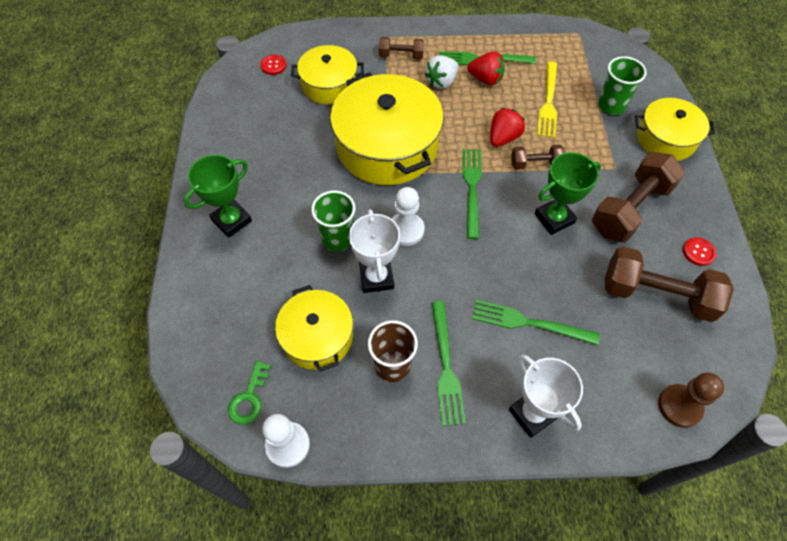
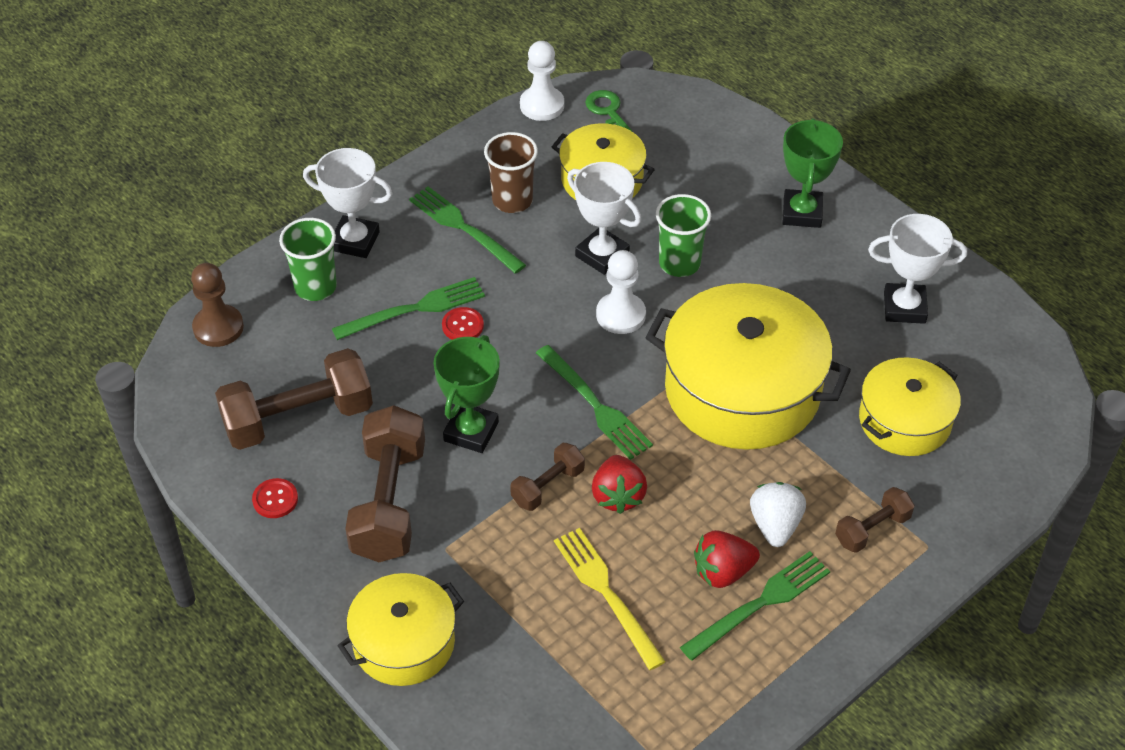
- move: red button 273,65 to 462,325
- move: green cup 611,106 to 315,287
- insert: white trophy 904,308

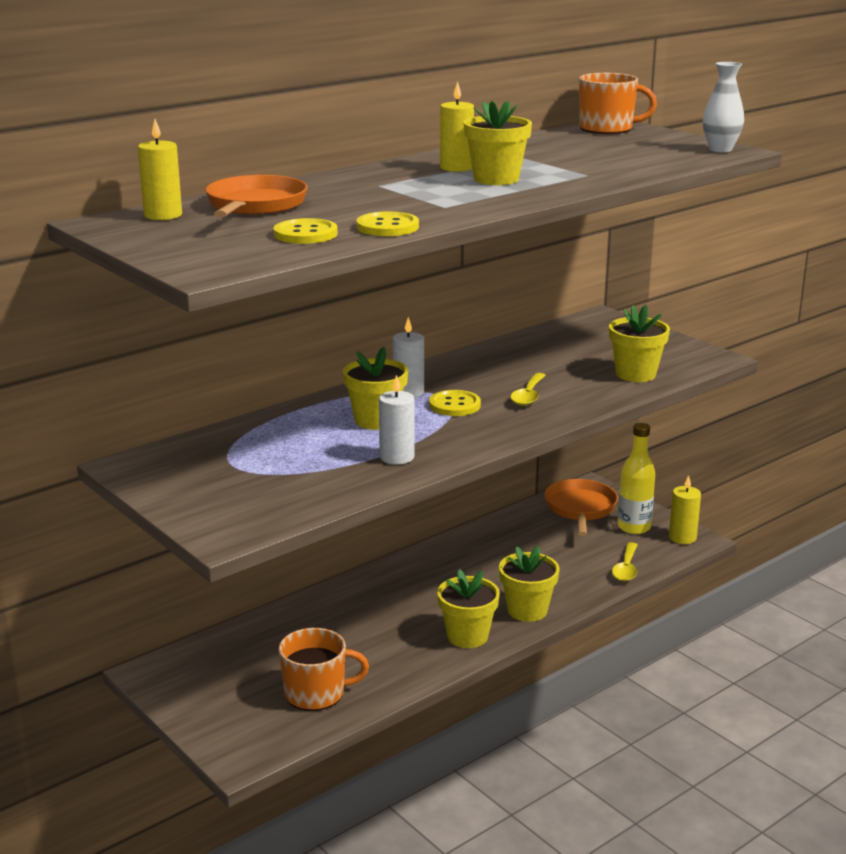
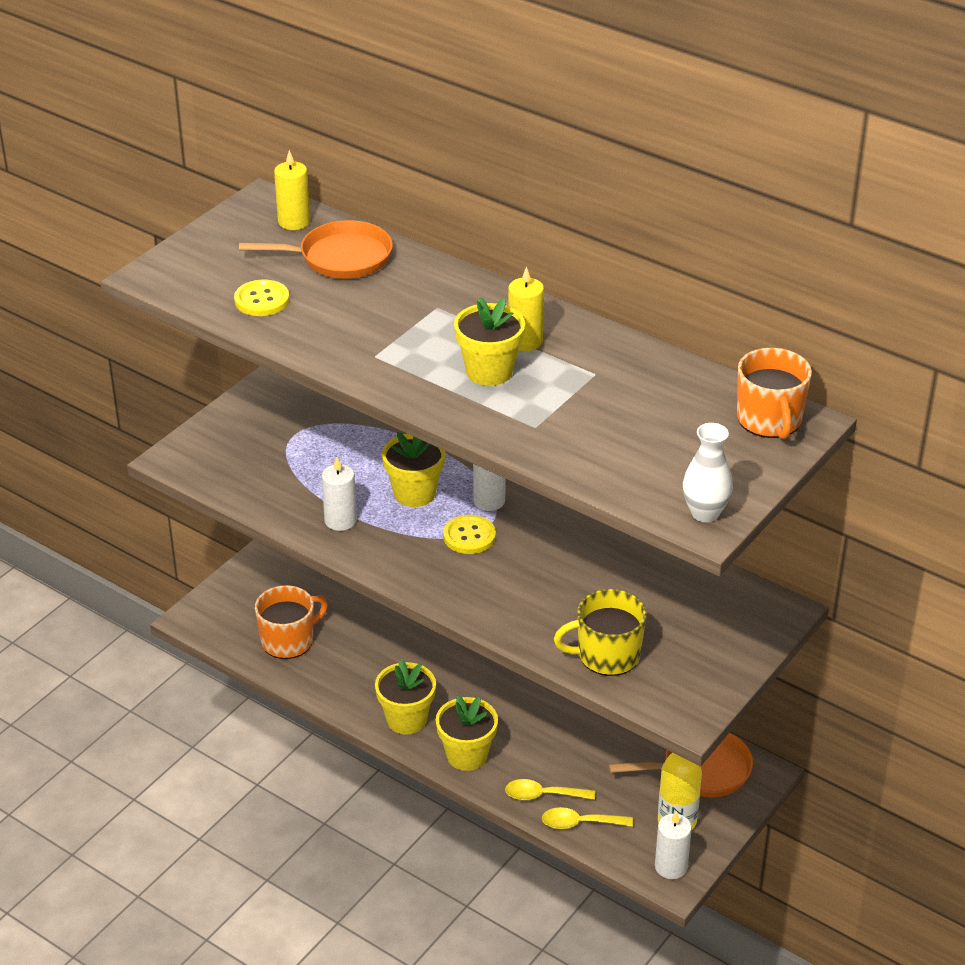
- delete: yellow button 387,227
- replace: yellow flower pot 635,374 to yellow mug 607,655
- move: yellow spoon 528,396 to 543,795
- recolor: yellow candle 682,538 to white candle 671,866
- rotate: orange mug 316,693 = 288,640 105 degrees counterclockwise

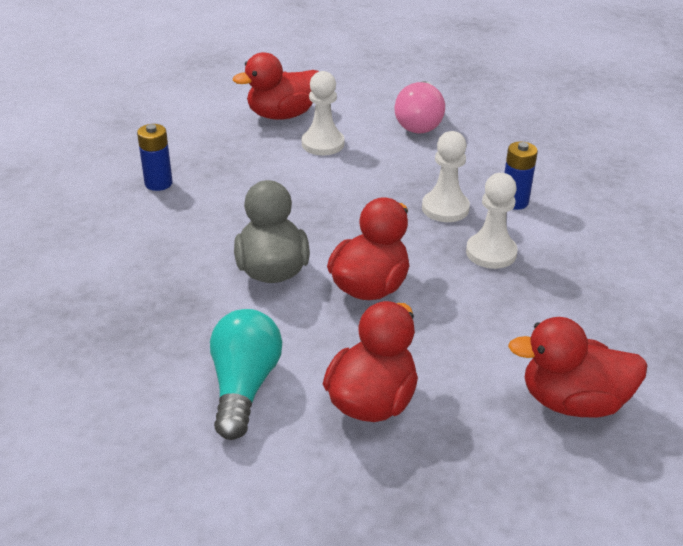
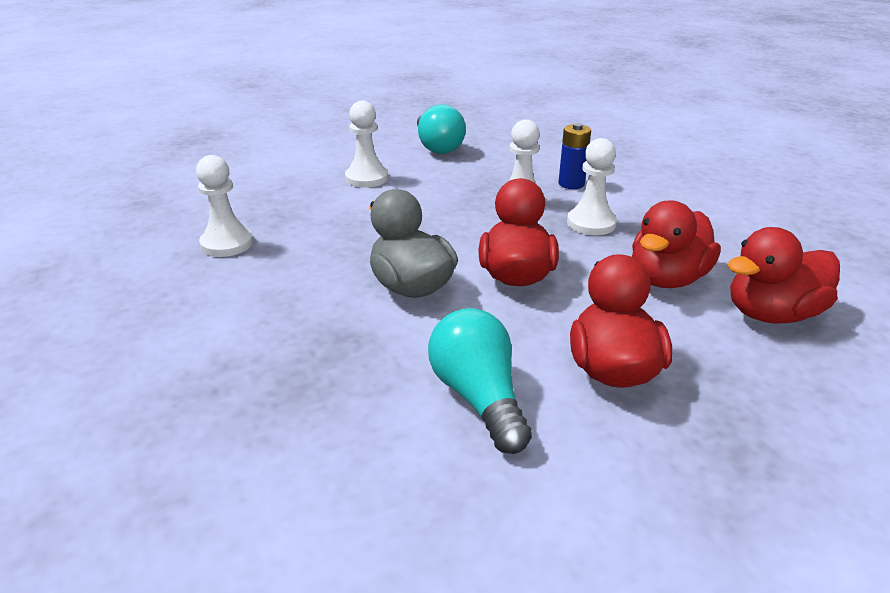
- move: red duck 282,115 to 667,279
- recolor: pink light bulb 419,122 to turquoise light bulb 437,146
- replace: blue battery 158,183 to white pawn 227,244

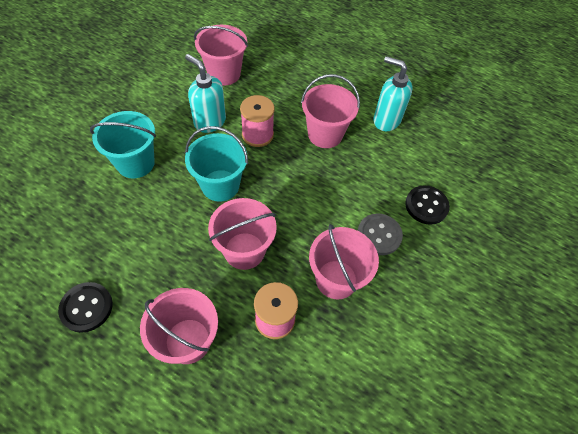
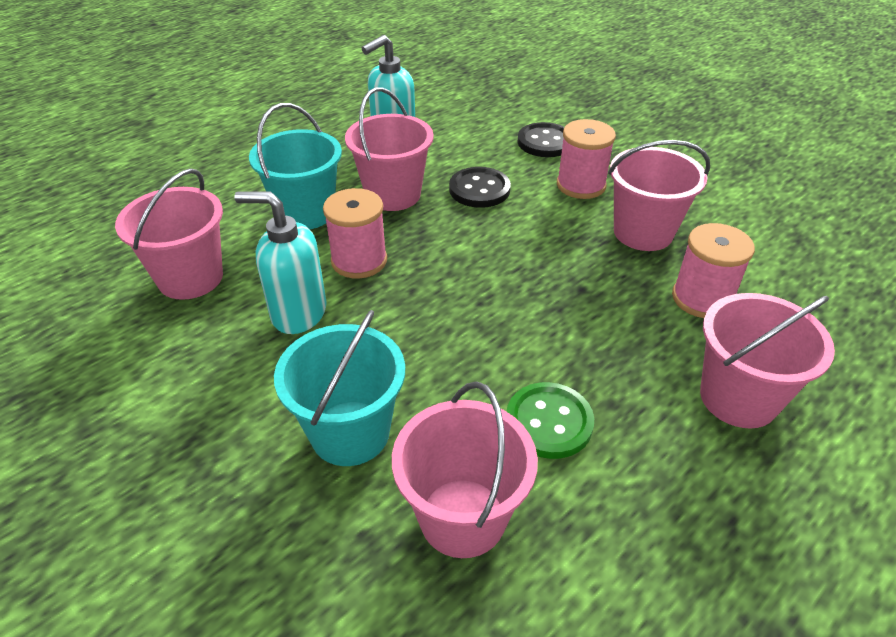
- rotate: turquoise soap dispenser 209,121 = 298,313 45 degrees clockwise
- move: turquoise bucket 220,185 to 306,213
- move: pink bucket 244,251 to 462,517
- replace: grey button 379,235 to pink spool 581,185
- move: black button 86,307 to 479,189
- insert: green button 549,422

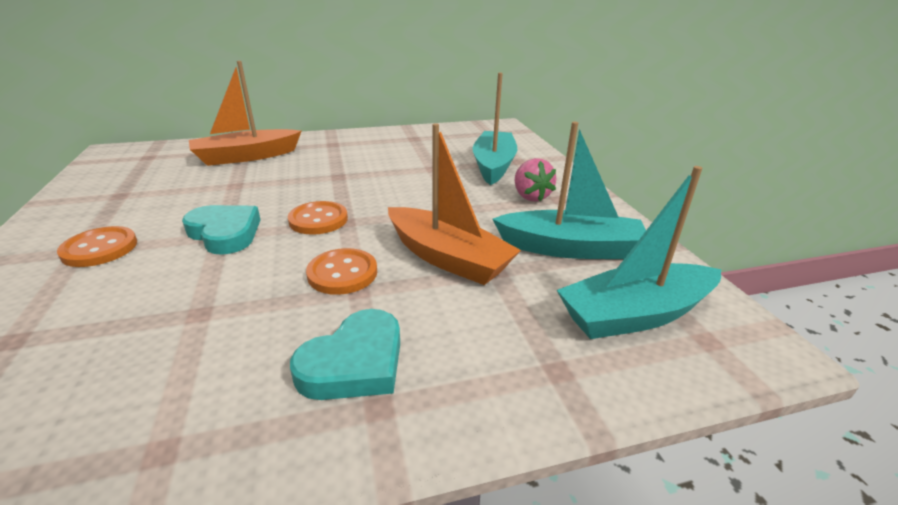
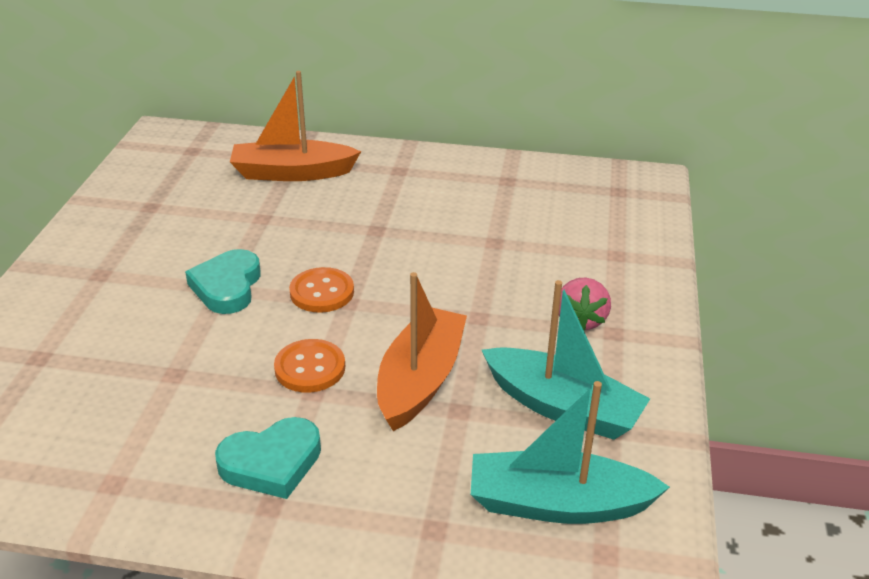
- delete: turquoise boat 493,166
- rotate: orange boat 447,258 = 420,380 135 degrees counterclockwise
- rotate: turquoise heart 225,233 = 227,286 150 degrees counterclockwise
- delete: orange button 100,248

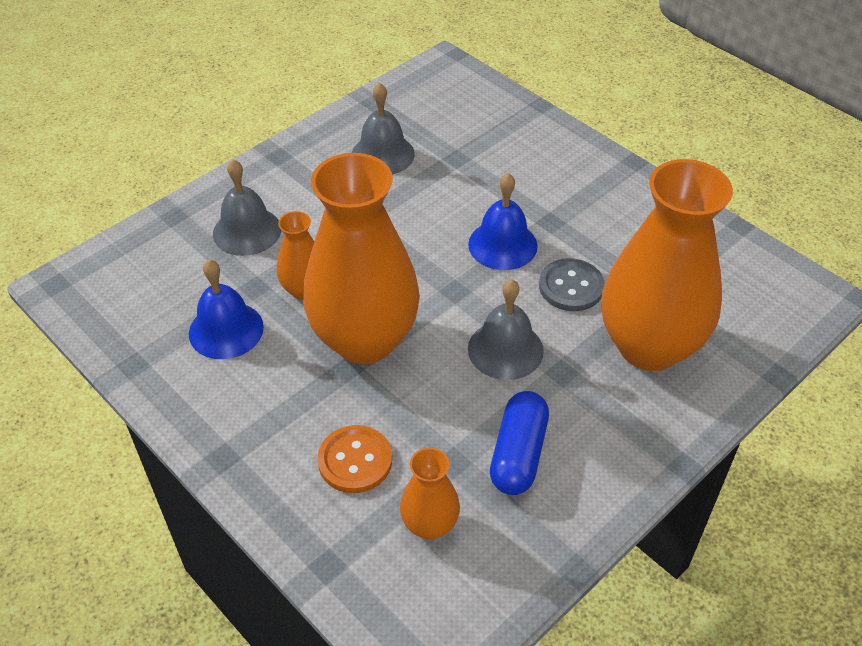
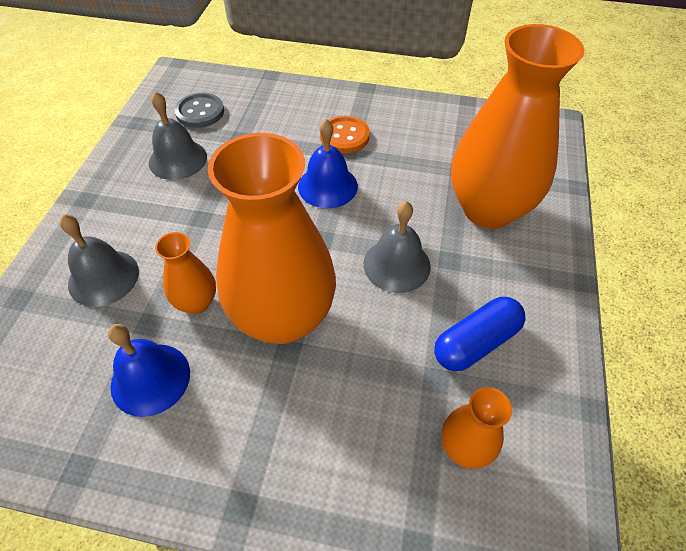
- move: grey button 571,287 to 200,112
- rotate: blue capsule 518,454 = 475,342 75 degrees clockwise
- move: orange button 355,460 to 344,136

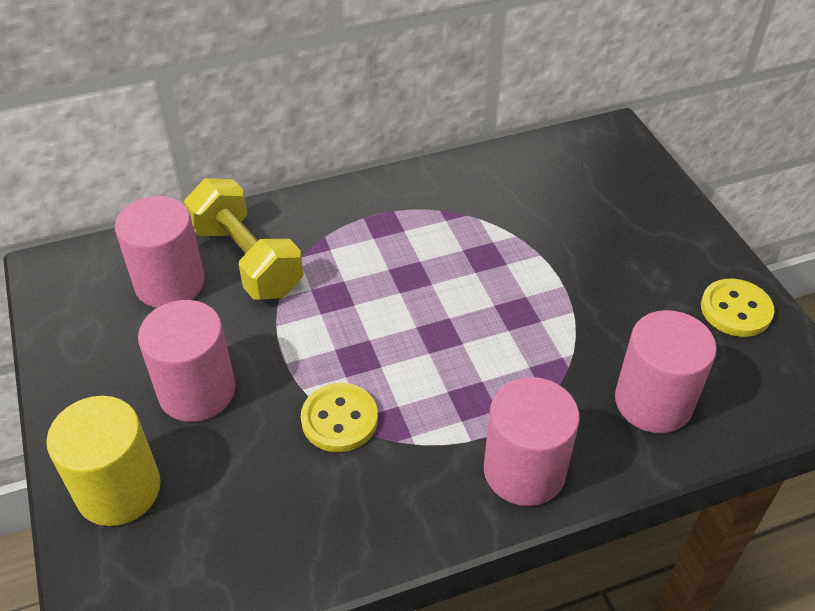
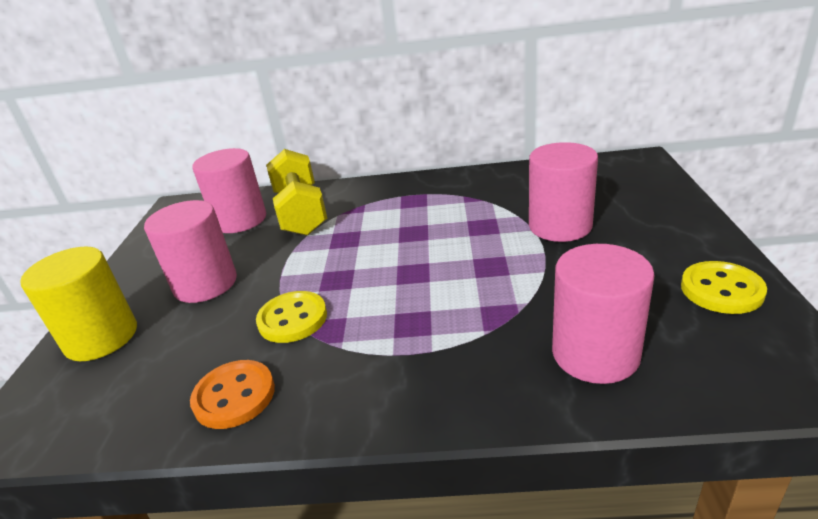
- move: pink cylinder 524,470 to 560,226
- insert: orange button 234,396

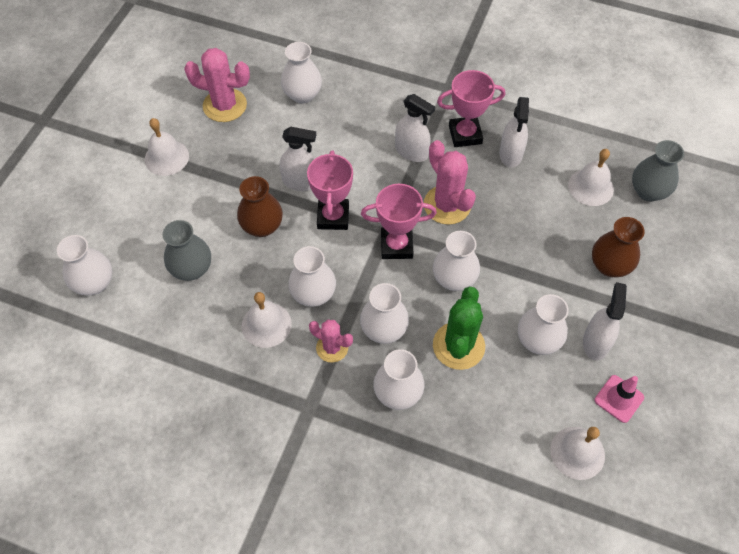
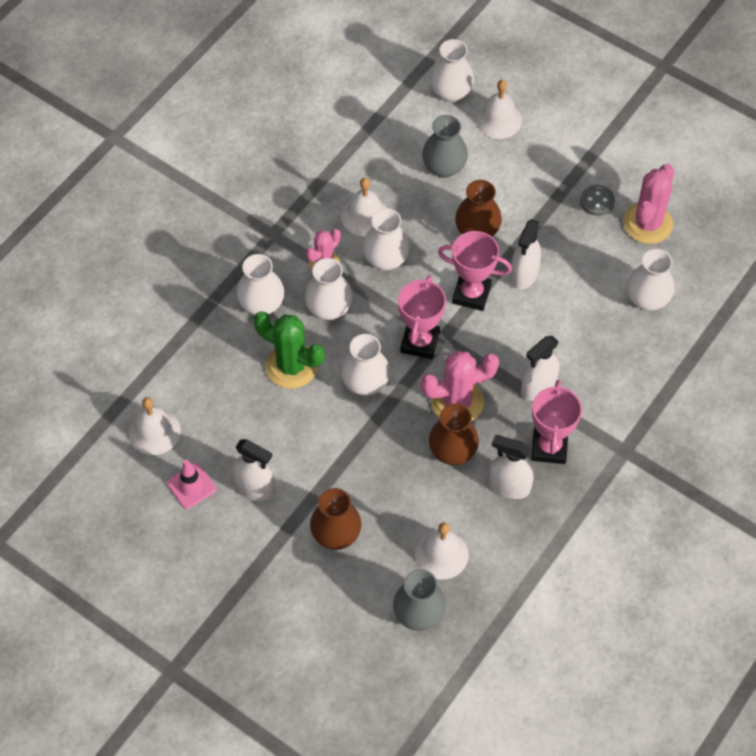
- move: white bell 166,157 to 498,120
- delete: white vase 538,340
- insert: grey button 597,201
- insert: brown vase 452,451

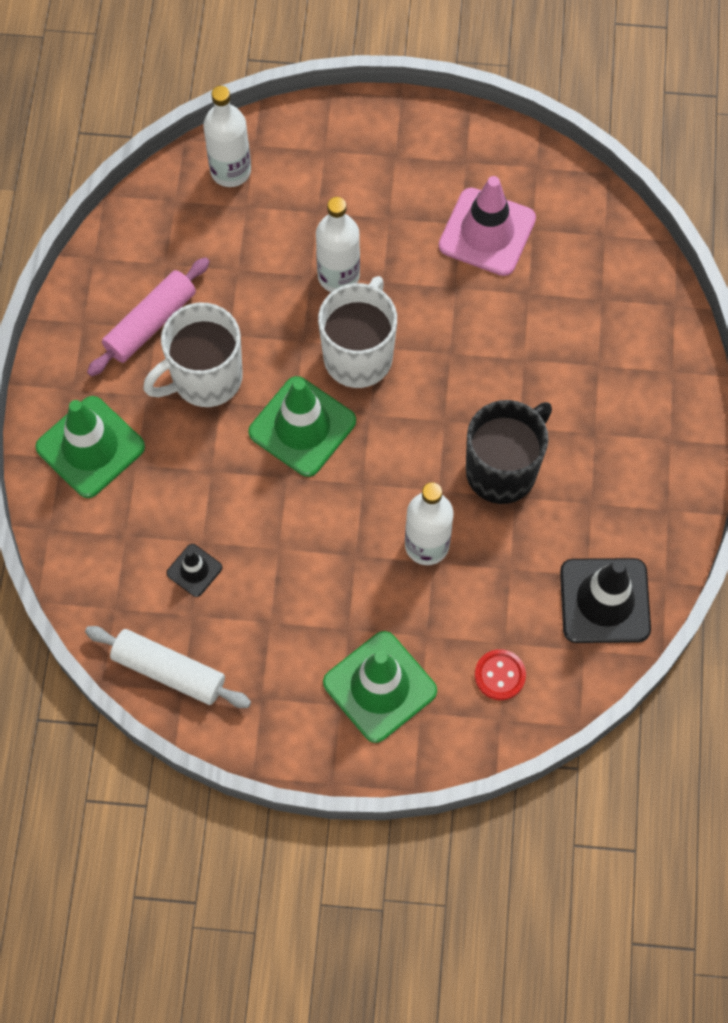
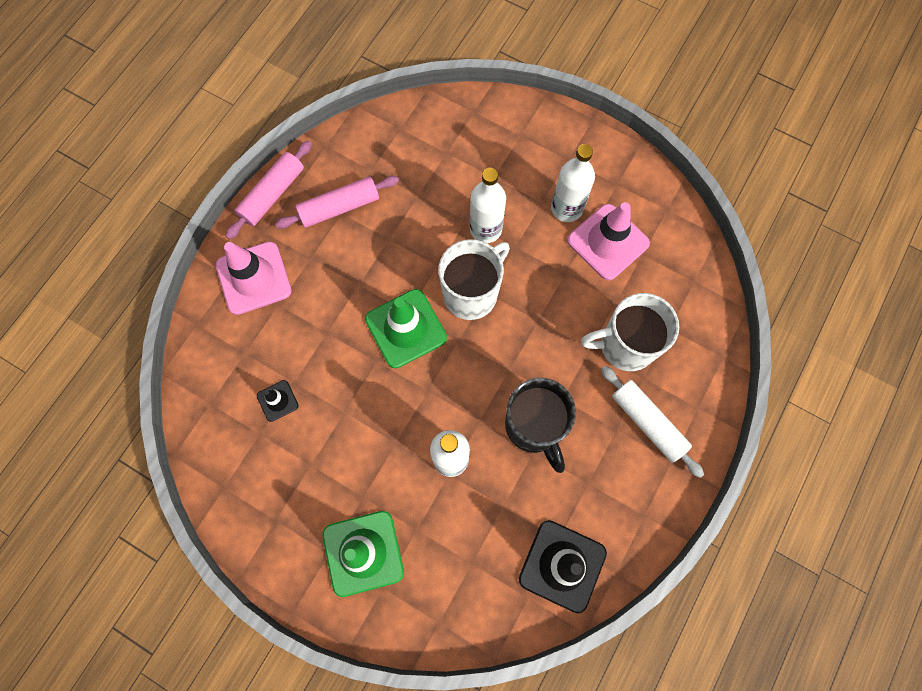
- move: white bottle 230,171 to 566,208
- move: white mug 205,378 to 625,345
- recolor: green traffic cone 90,447 to pink traffic cone 254,278
- rotate: black mug 503,470 = 534,426 90 degrees clockwise
- move: white rolling pin 169,671 to 647,422
- delete: red button 500,675
- insert: pink rolling pin 272,194

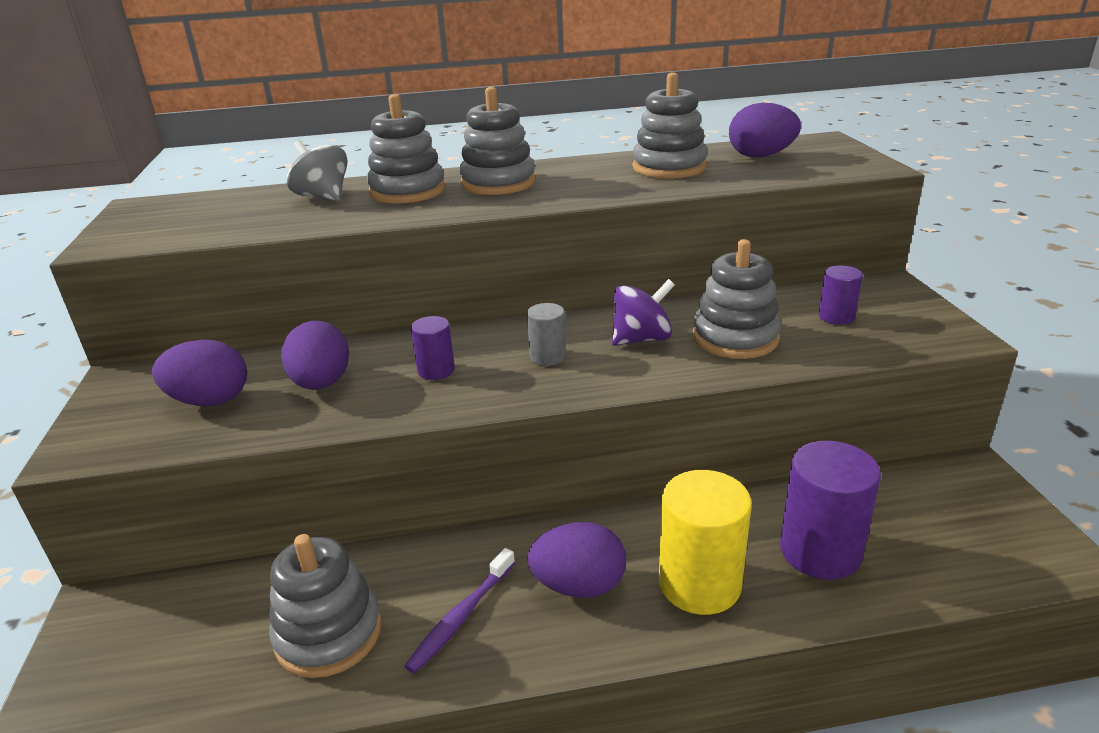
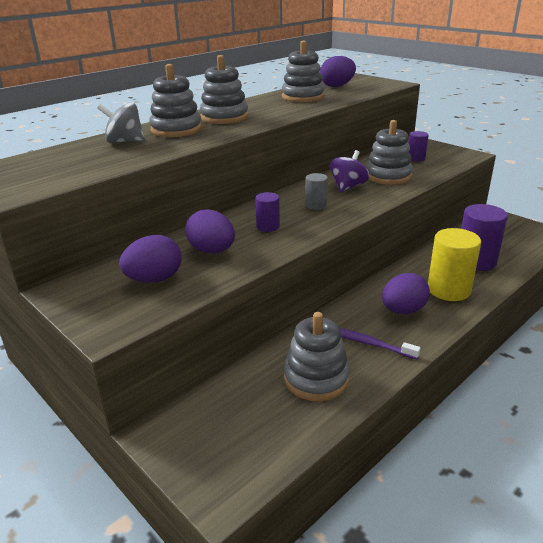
- rotate: purple toothbrush 461,617 = 369,343 120 degrees clockwise

